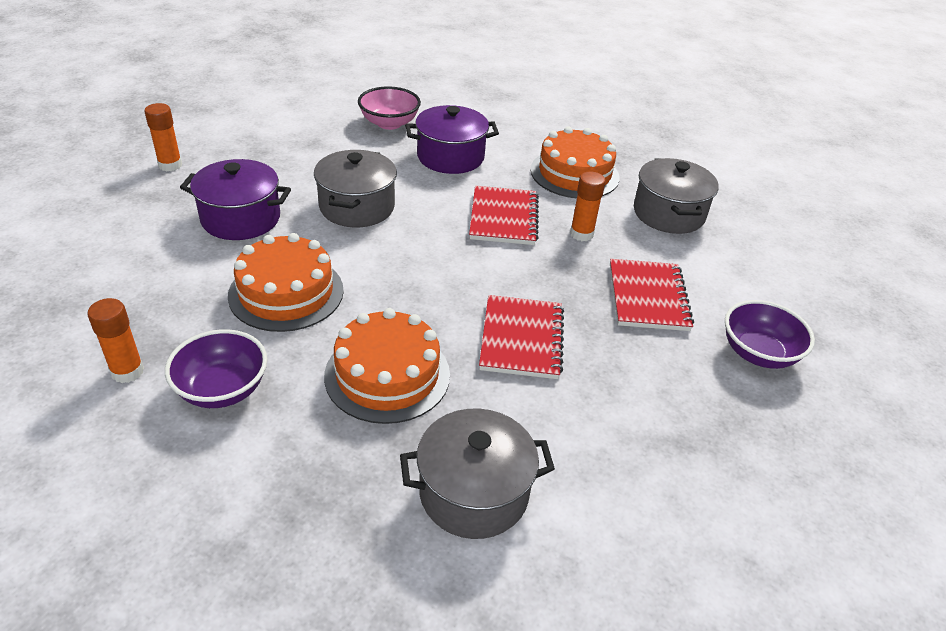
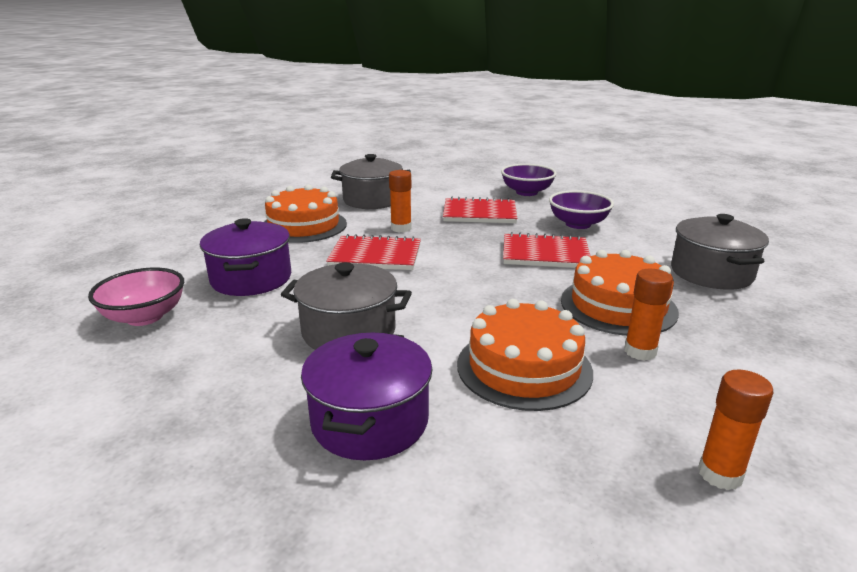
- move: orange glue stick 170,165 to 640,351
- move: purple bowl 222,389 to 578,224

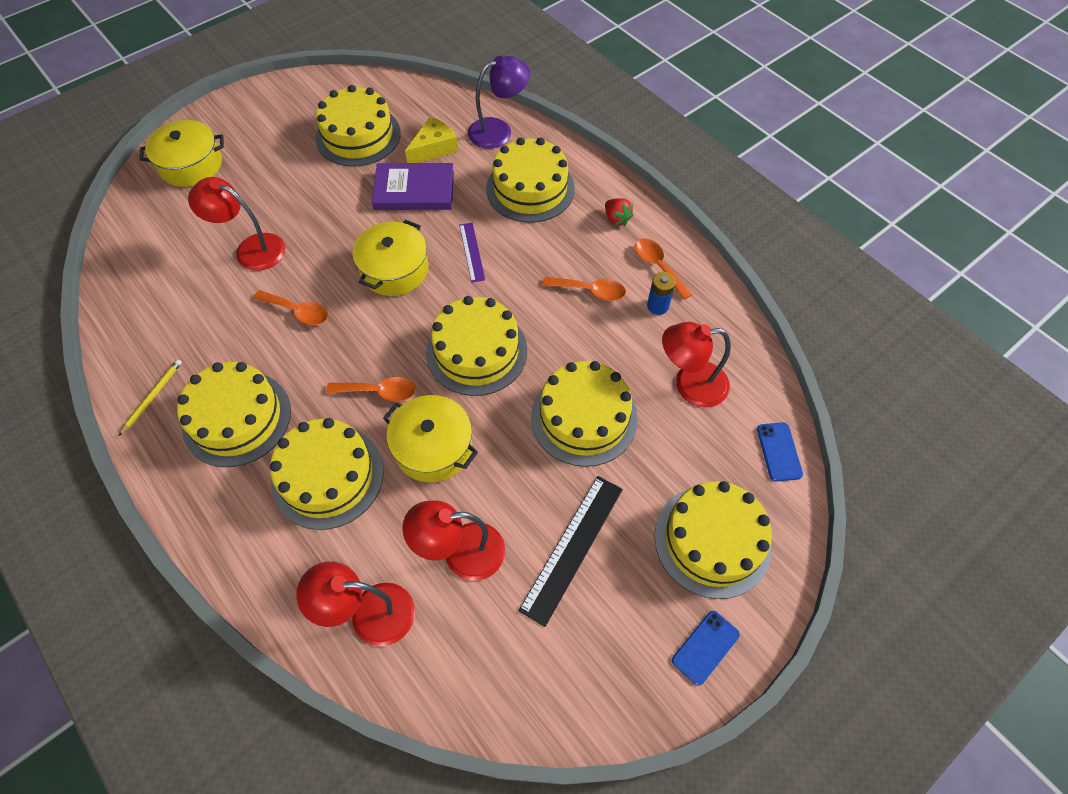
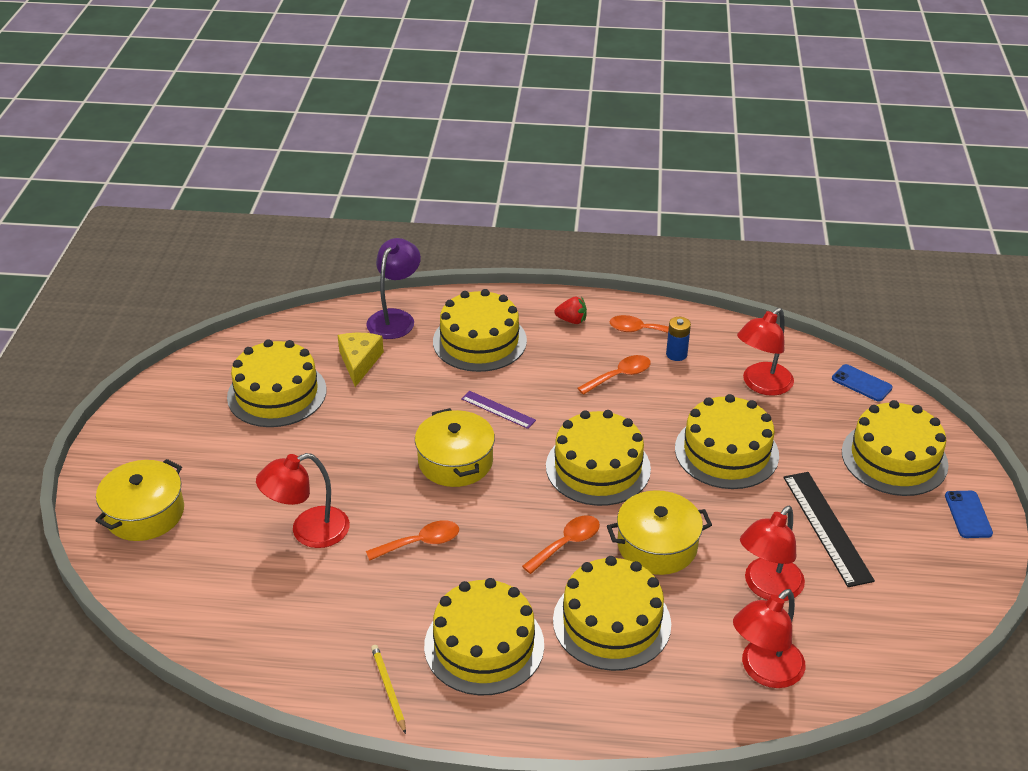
- delete: purple book 414,190

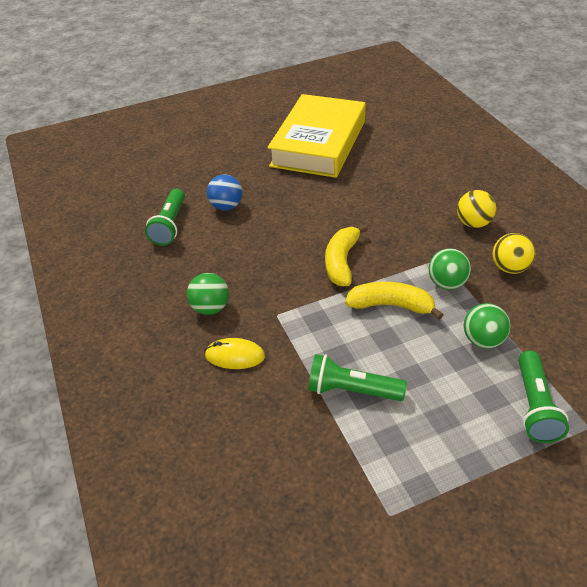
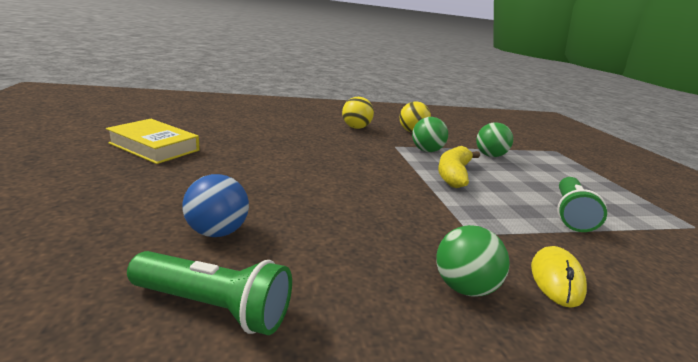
- resize: yellow book 319,143 = 154,147 x0.54
- delete: yellow banana 342,262
- delete: green flashlight 534,406

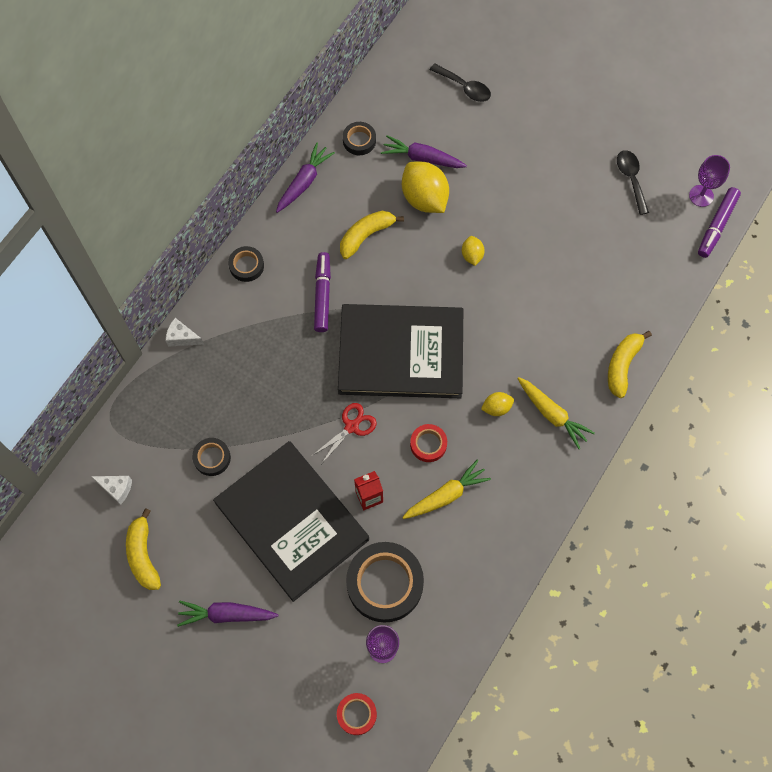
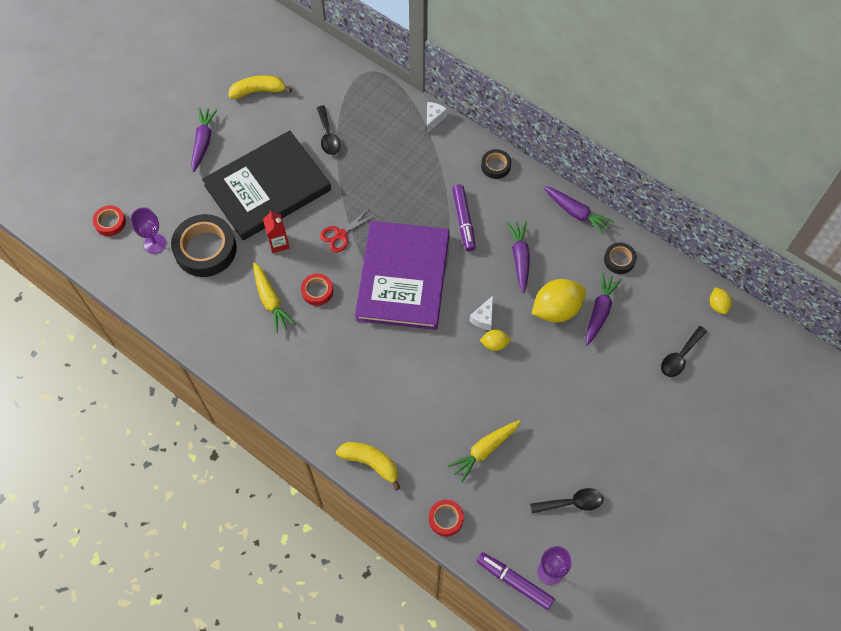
- replace: yellow banana 366,235 to purple carrot 520,258
- rotate: purple marker 322,295 = 464,221 75 degrees clockwise
- recolor: black book 401,353 to purple book 403,277
- move: yellow carrot 551,414 to 485,450
- move: yellow lemon 496,408 to 717,305
- rotate: red scissors 351,426 = 341,235 90 degrees clockwise
- replace: black tape 212,458 to black spoon 328,136
- move: white cheese 116,488 to 483,318
- insert: red tape 445,519

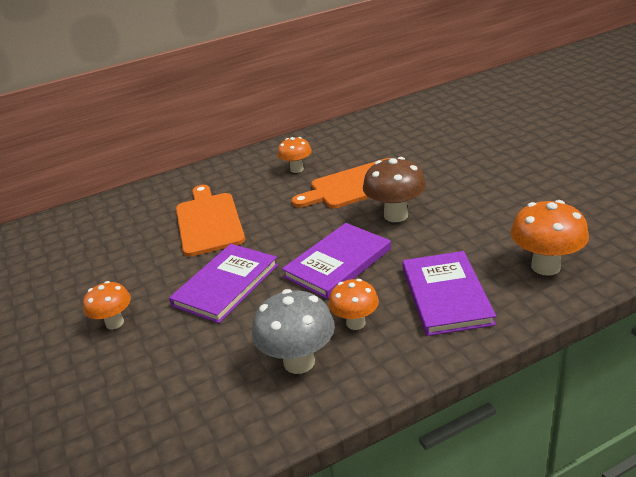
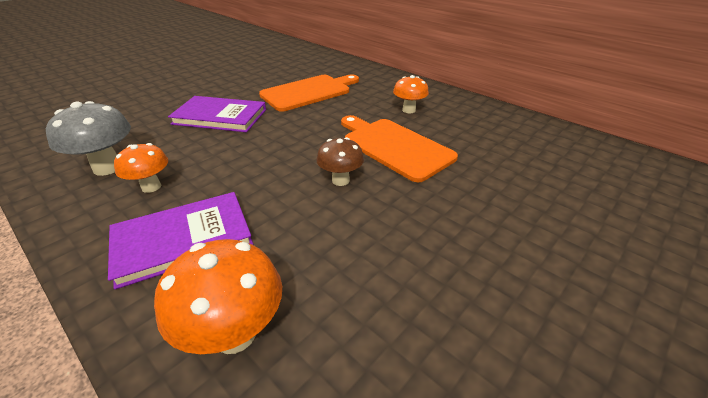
- resize: brown mushroom 396,215 = 340,180 x0.65
- delete: purple book 338,263
- delete: orange mushroom 114,323

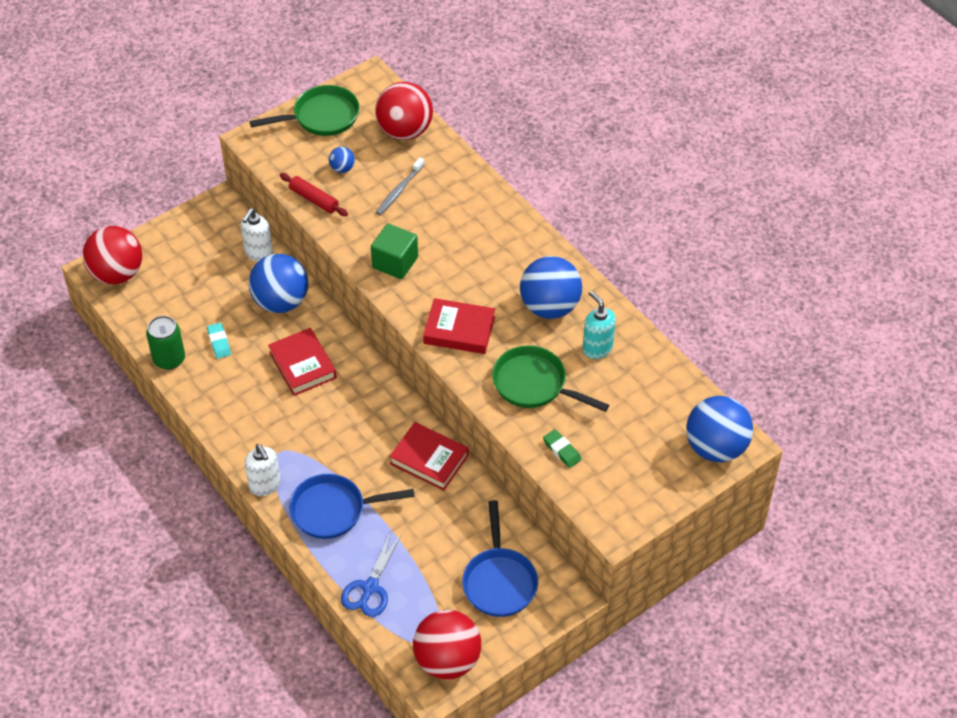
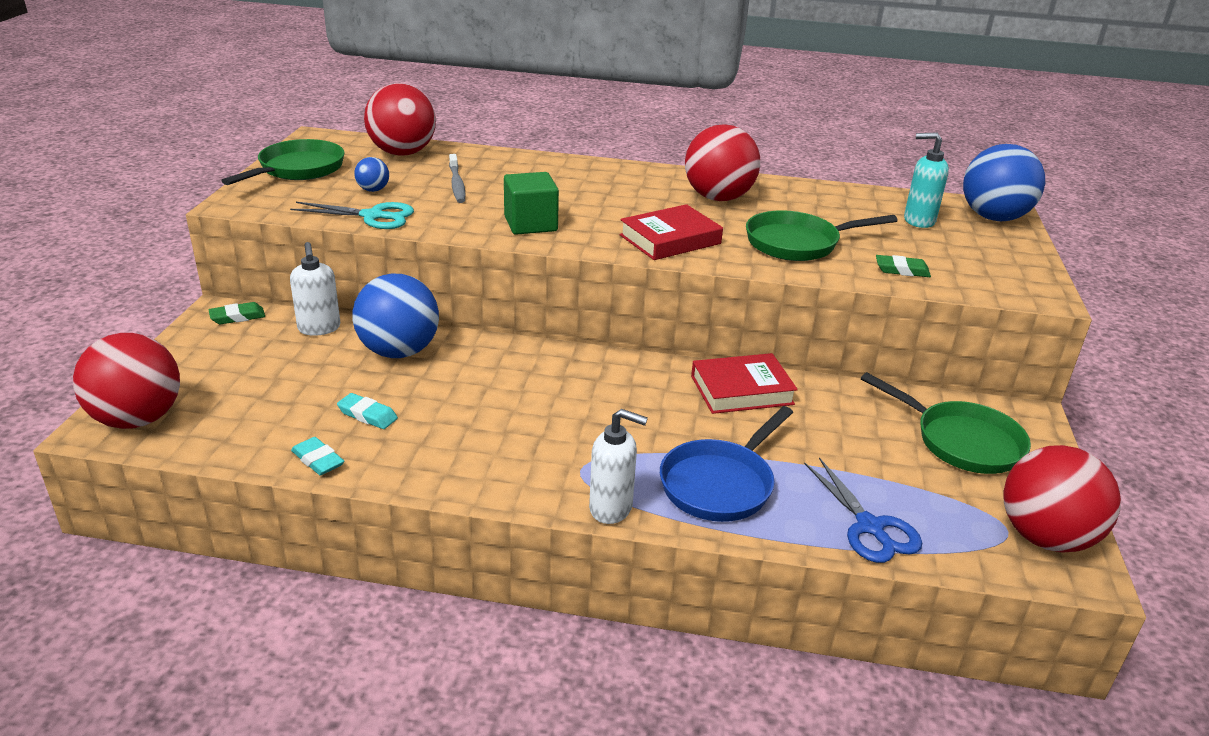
- replace: red rolling pin 314,199 to turquoise scissors 373,216
- recolor: blue ball 550,306 to red ball 718,198
- move: turquoise soap dispenser 597,348 to 918,221
- replace: green can 169,359 to turquoise eraser 318,460
- delete: red book 302,365
- recolor: blue pan 499,581 to green pan 961,441
- insert: green eraser 237,317

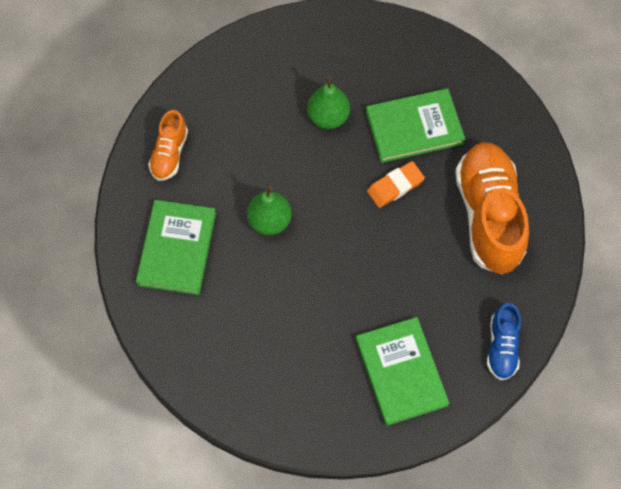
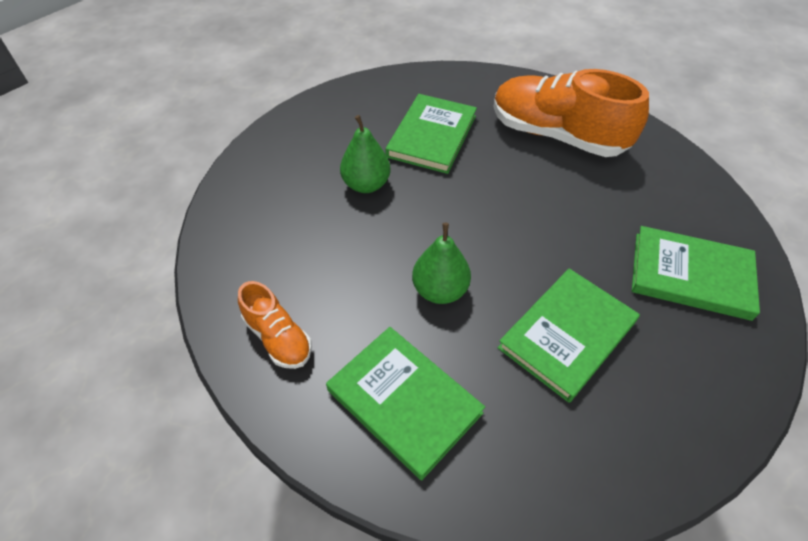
- delete: orange eraser 395,186
- delete: blue shoe 502,347
- insert: green book 567,335

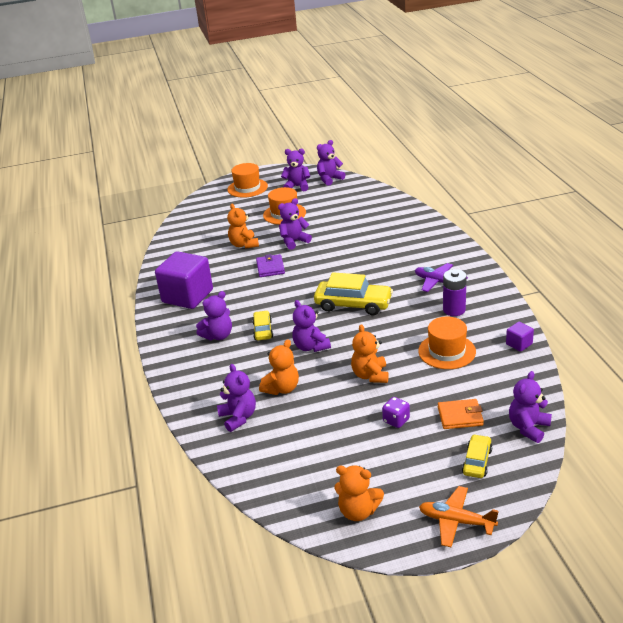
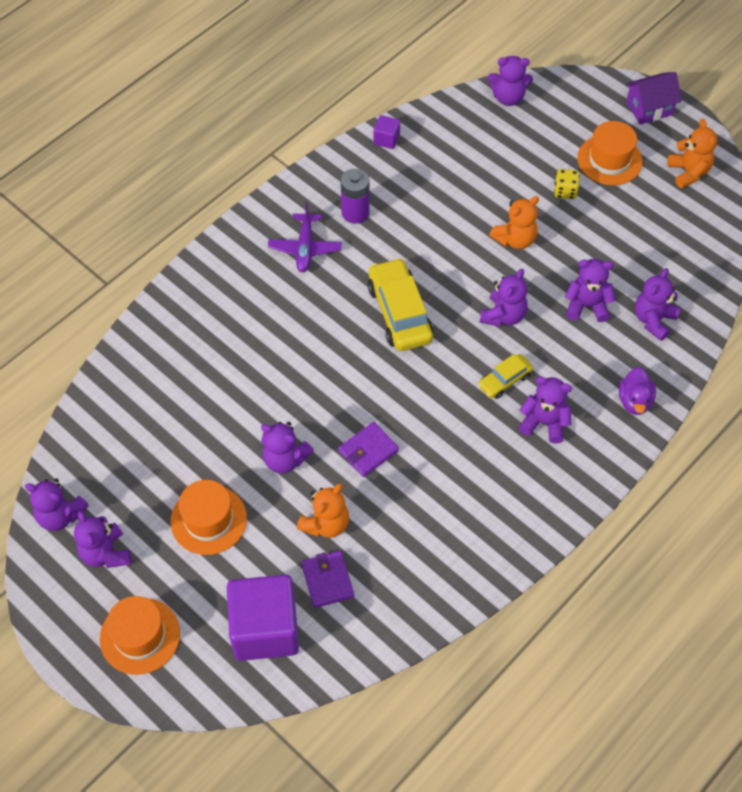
- move: purple cube 187,296 to 265,629
- move: orange hat 447,351 to 609,160
- recolor: orange teddy bear 282,388 to purple teddy bear 586,306
- recolor: purple dice 396,420 to yellow dice 565,191
- delete: orange wallet 460,416
- delete: yellow car 477,461
- replace: orange plane 456,521 to purple house 649,108
- insert: purple duck 634,401
- insert: purple wallet 327,580

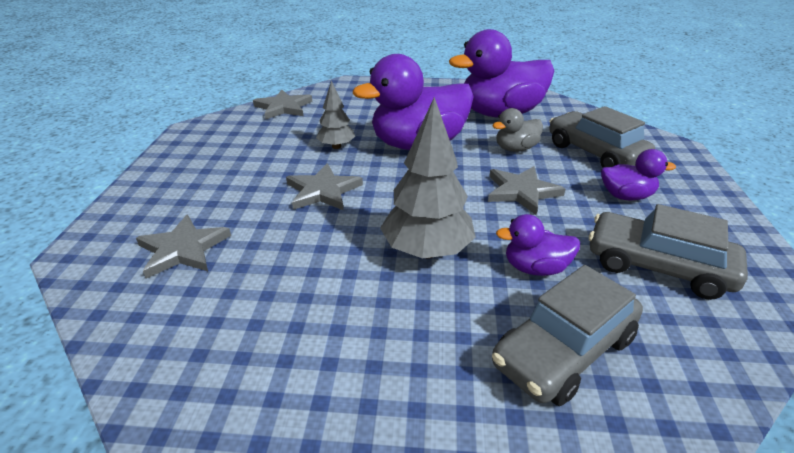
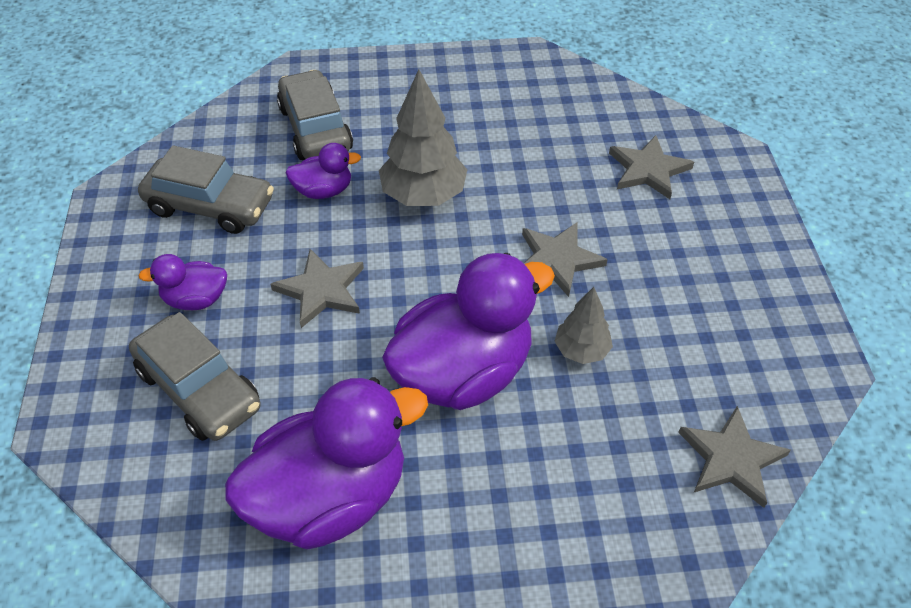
- delete: grey duck 515,149
- rotate: grey car 564,351 = 315,129 60 degrees counterclockwise

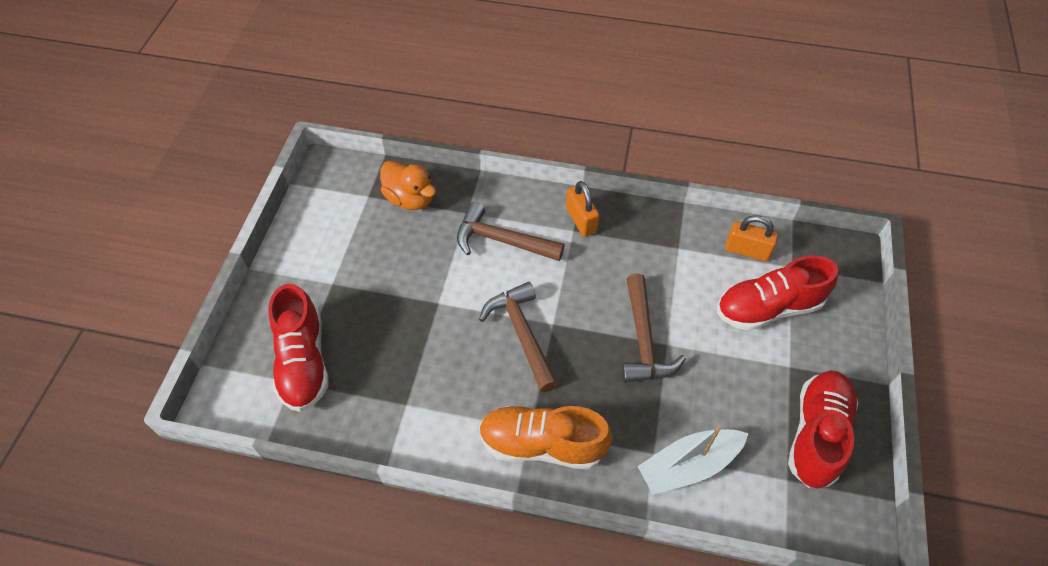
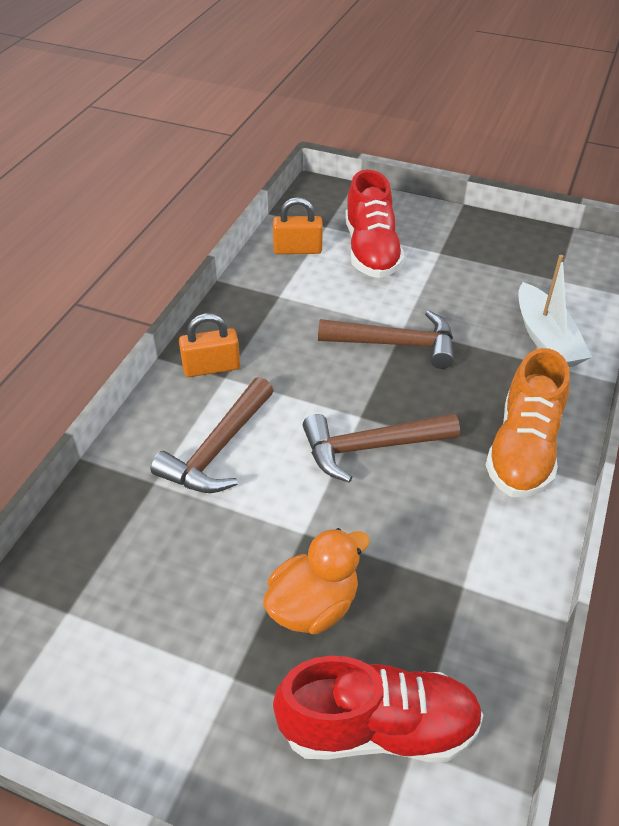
- move: orange duck 410,199 to 313,605
- rotate: orange padlock 747,250 = 298,249 60 degrees clockwise
- delete: red shoe 816,434

